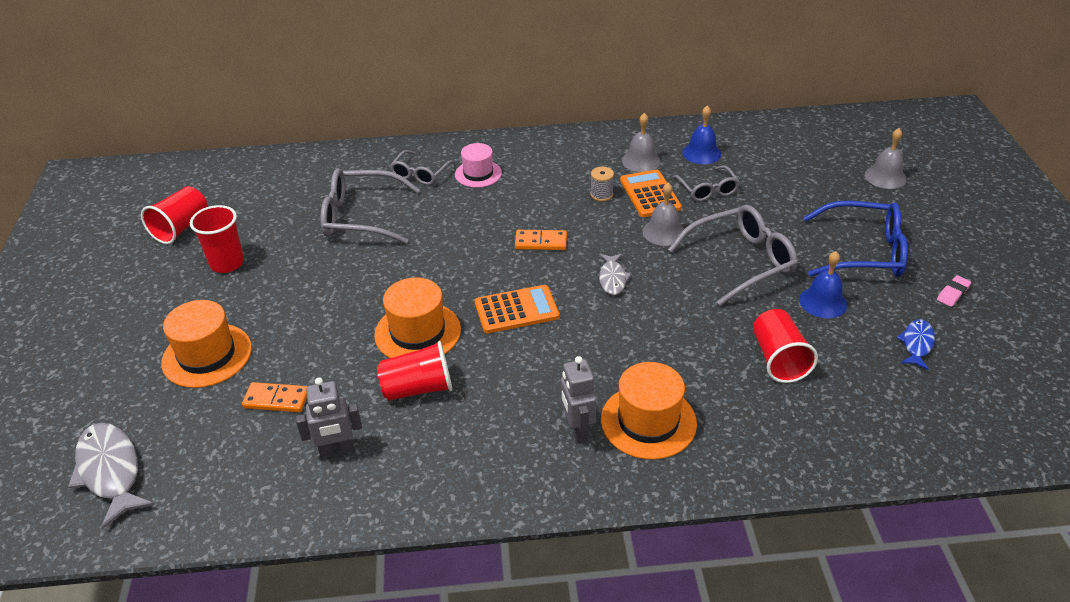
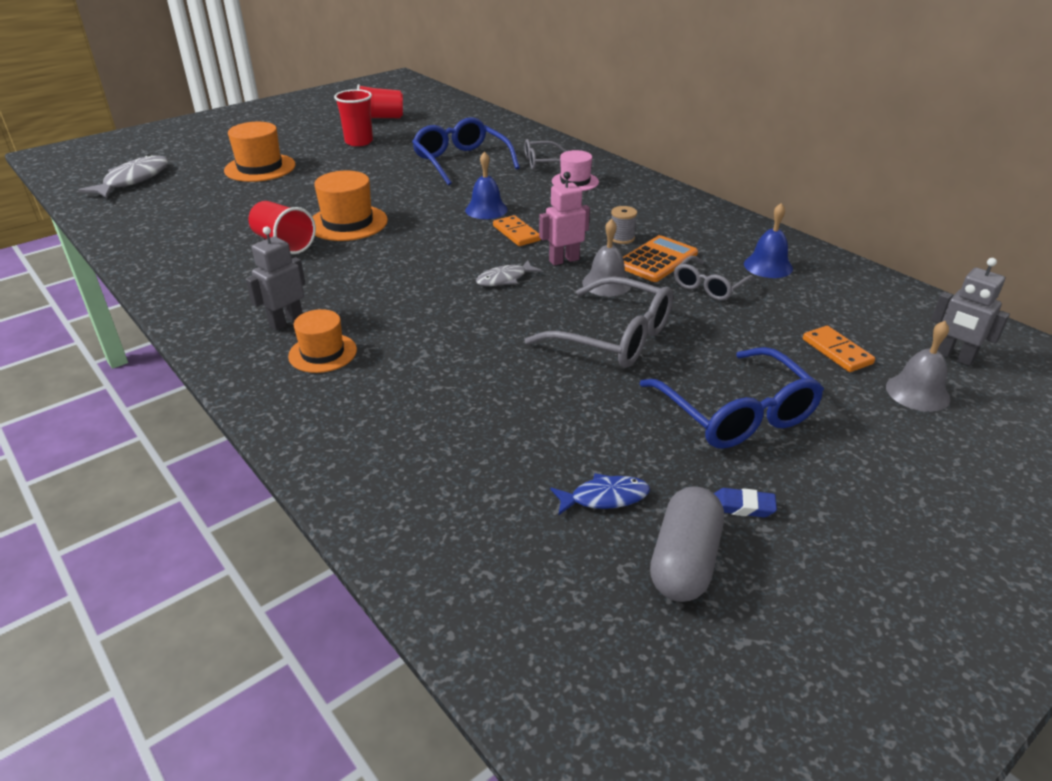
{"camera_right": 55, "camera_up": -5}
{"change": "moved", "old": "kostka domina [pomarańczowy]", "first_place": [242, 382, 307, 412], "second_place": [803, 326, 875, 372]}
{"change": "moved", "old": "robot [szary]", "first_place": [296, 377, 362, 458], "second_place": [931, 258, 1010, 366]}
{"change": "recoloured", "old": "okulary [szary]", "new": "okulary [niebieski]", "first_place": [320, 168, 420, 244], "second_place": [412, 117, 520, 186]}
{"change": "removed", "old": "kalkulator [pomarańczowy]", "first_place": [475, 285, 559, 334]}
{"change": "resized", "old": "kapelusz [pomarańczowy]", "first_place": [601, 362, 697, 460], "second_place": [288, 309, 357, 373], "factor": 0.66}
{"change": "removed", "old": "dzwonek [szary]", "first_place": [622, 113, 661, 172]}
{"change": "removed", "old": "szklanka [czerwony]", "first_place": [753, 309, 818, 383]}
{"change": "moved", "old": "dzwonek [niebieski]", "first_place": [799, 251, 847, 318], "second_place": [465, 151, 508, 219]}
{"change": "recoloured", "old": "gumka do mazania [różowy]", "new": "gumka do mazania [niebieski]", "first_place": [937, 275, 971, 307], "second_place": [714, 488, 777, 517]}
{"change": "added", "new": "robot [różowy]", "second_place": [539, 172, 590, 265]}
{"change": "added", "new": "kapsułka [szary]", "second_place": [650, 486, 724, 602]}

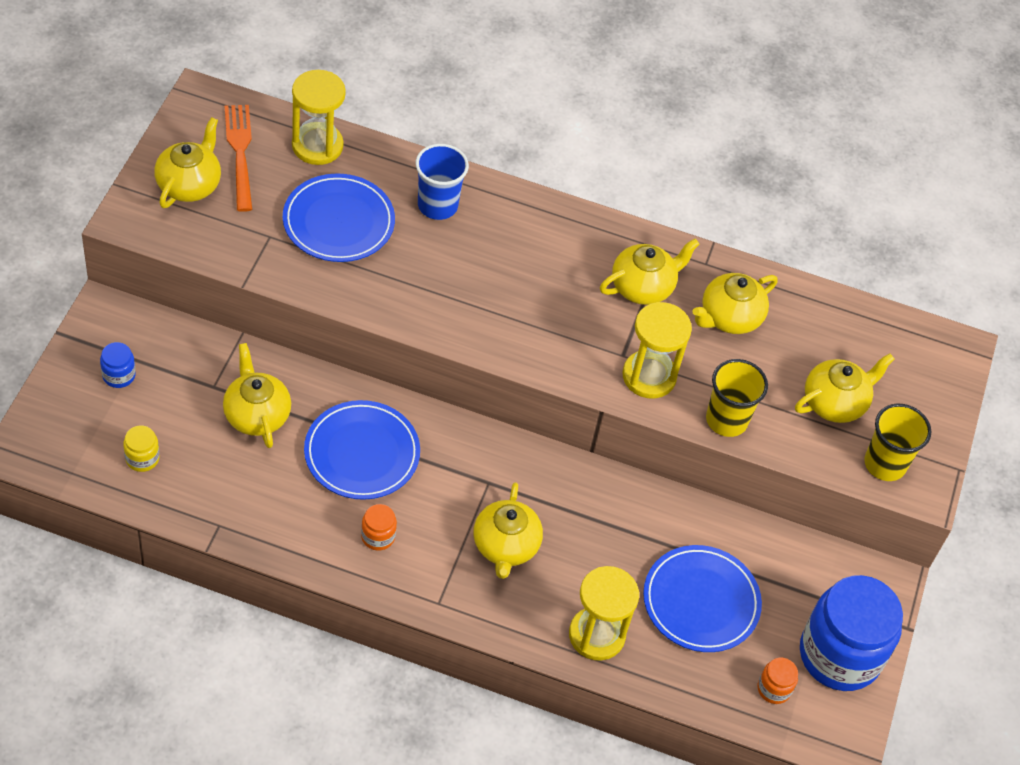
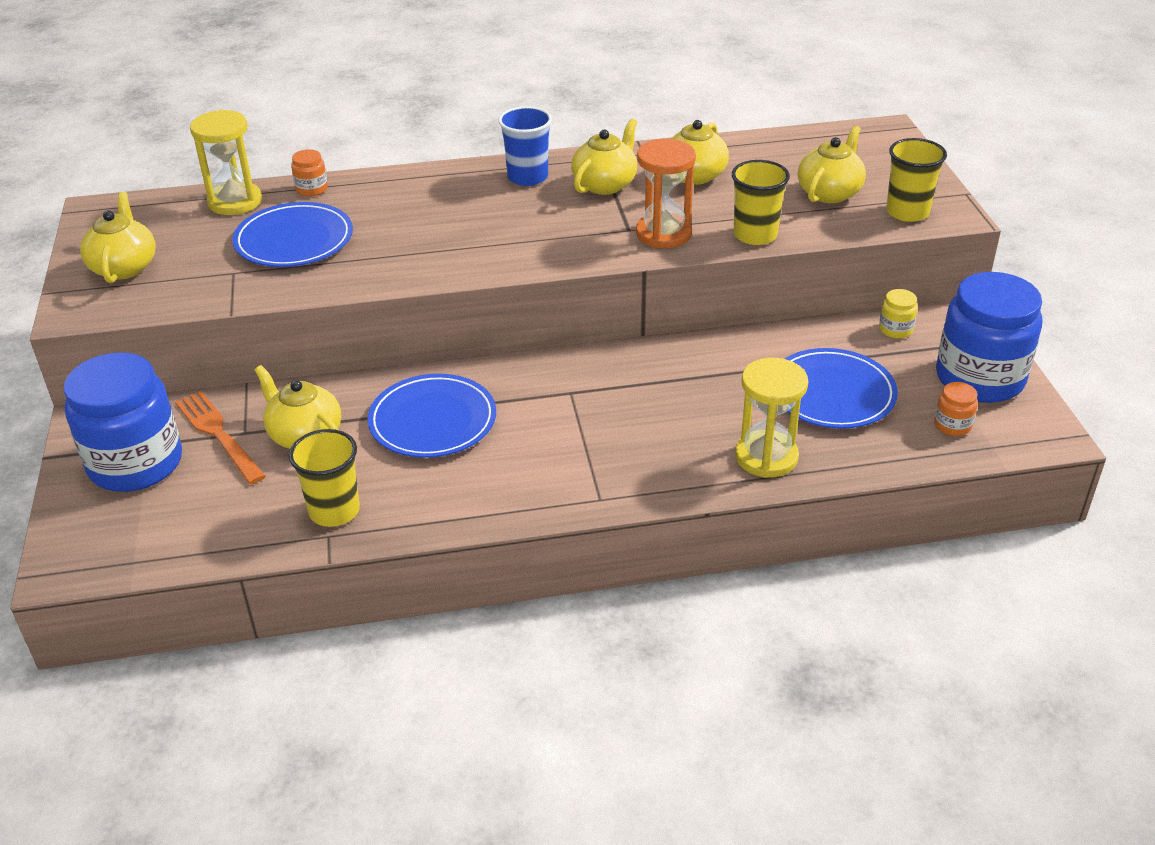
{"camera_right": -20, "camera_up": -15}
{"change": "resized", "old": "słoik [niebieski]", "first_place": [100, 342, 136, 388], "second_place": [64, 353, 182, 492], "factor": 2.47}
{"change": "moved", "old": "słoik [żółty]", "first_place": [123, 425, 159, 472], "second_place": [879, 289, 918, 339]}
{"change": "moved", "old": "widelec [pomarańczowy]", "first_place": [225, 105, 252, 212], "second_place": [175, 391, 266, 484]}
{"change": "moved", "old": "słoik [pomarańczowy]", "first_place": [361, 504, 397, 551], "second_place": [291, 149, 328, 197]}
{"change": "moved", "old": "szklanka [niebieski]", "first_place": [416, 144, 469, 220], "second_place": [498, 106, 552, 186]}
{"change": "removed", "old": "imbryk [żółty]", "first_place": [473, 482, 543, 579]}
{"change": "recoloured", "old": "klepsydra [żółty]", "new": "klepsydra [pomarańczowy]", "first_place": [622, 302, 692, 398], "second_place": [636, 139, 696, 248]}
{"change": "added", "new": "szklanka [żółty]", "second_place": [289, 429, 360, 527]}

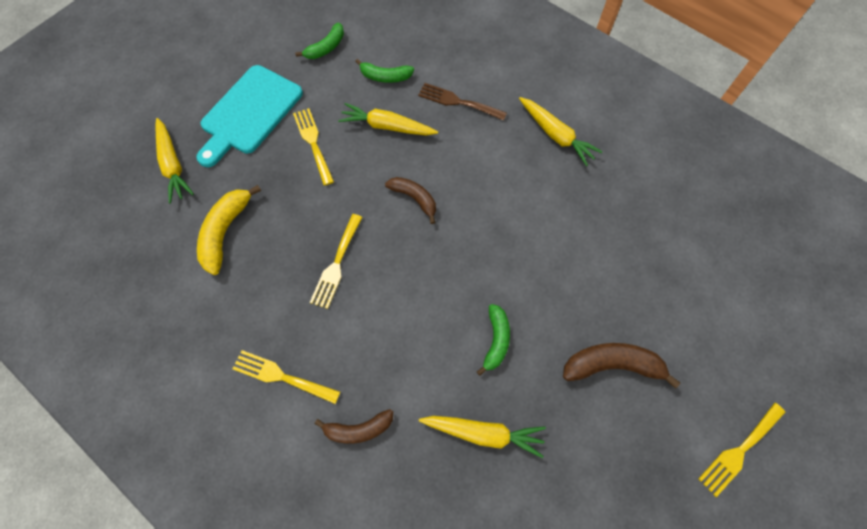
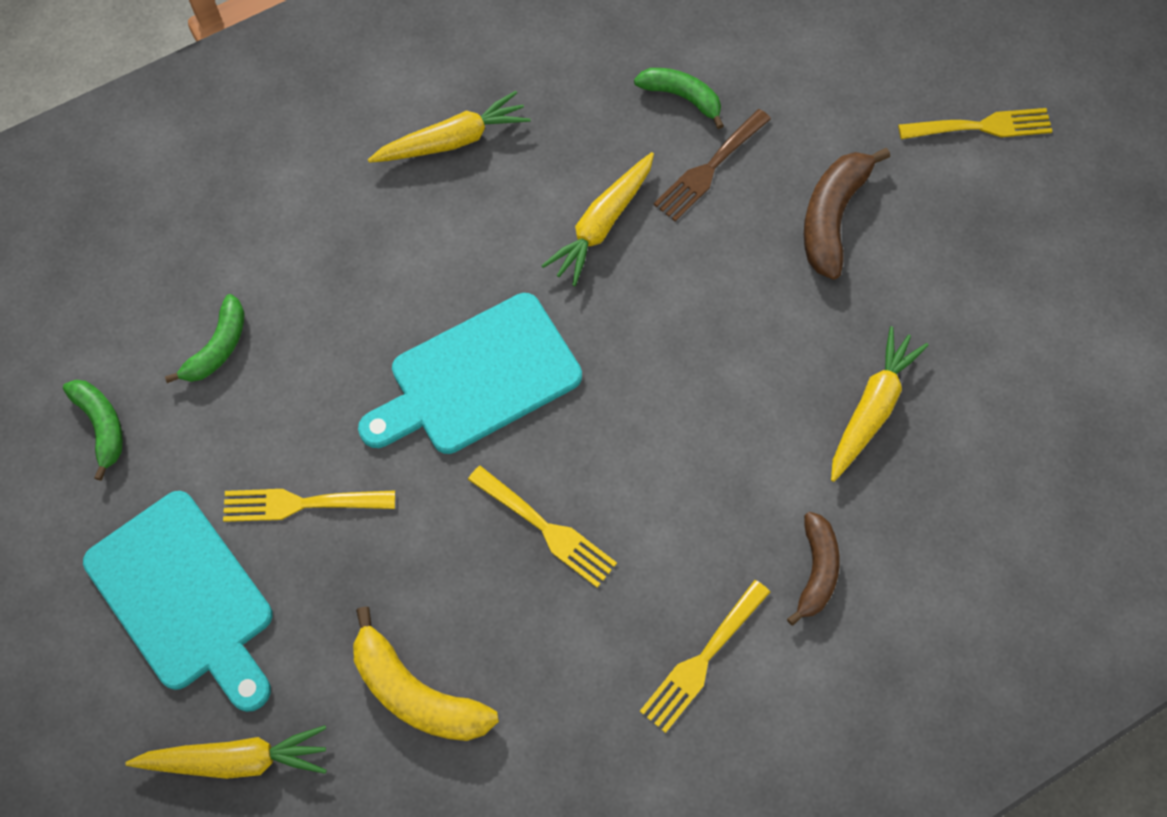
{"camera_right": -70, "camera_up": 0}
{"change": "moved", "old": "marchewka [żółty]", "first_place": [338, 103, 438, 136], "second_place": [541, 152, 654, 286]}
{"change": "replaced", "old": "banan [brązowy]", "new": "deska do krojenia [turkusowy]", "first_place": [385, 177, 436, 224], "second_place": [358, 293, 582, 454]}
{"change": "moved", "old": "widelec [brązowy]", "first_place": [418, 83, 507, 121], "second_place": [654, 109, 771, 221]}
{"change": "moved", "old": "banan [zielony]", "first_place": [477, 304, 510, 376], "second_place": [634, 68, 724, 129]}
{"change": "turned", "old": "widelec [żółty]", "first_place": [698, 403, 785, 497], "second_place": [898, 108, 1053, 139], "degrees": -75}

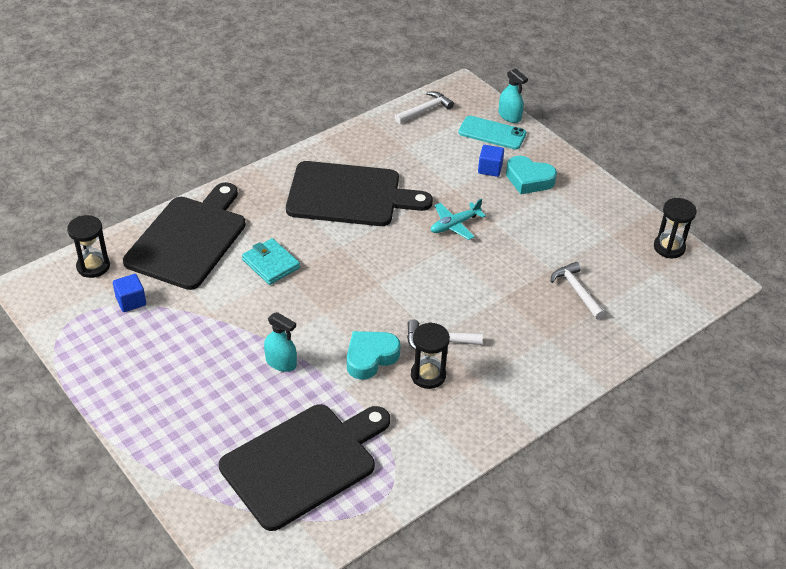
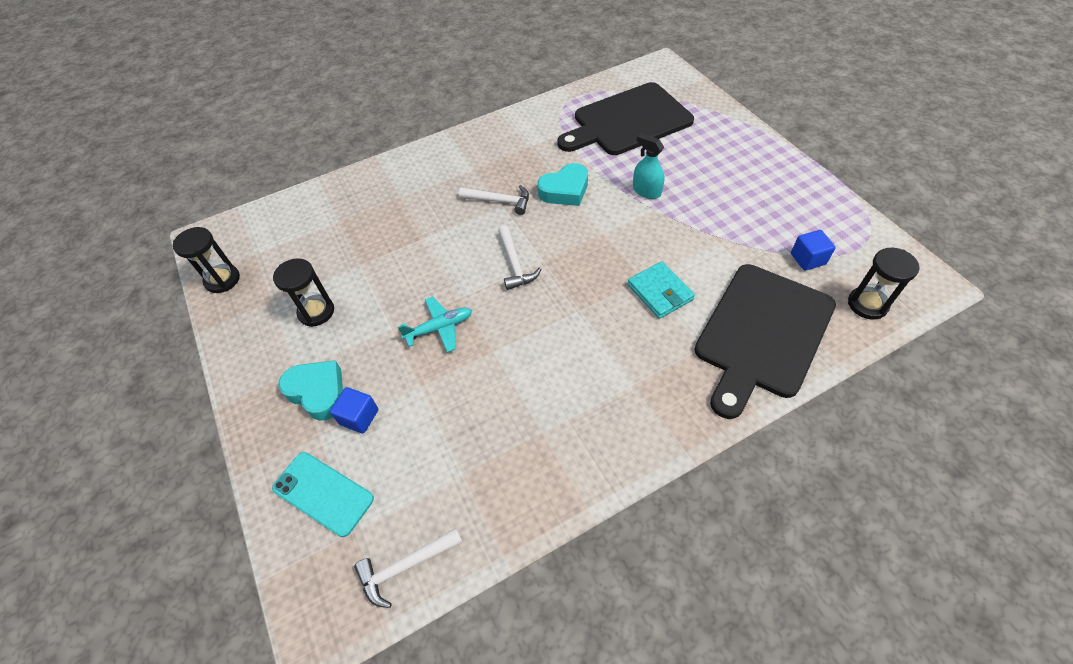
{"camera_right": -165, "camera_up": 10}
{"change": "removed", "old": "deska do krojenia [czarny]", "first_place": [286, 161, 433, 226]}
{"change": "moved", "old": "klepsydra [czarny]", "first_place": [411, 322, 450, 389], "second_place": [273, 258, 334, 327]}
{"change": "removed", "old": "spryskiwacz [turkusowy]", "first_place": [498, 68, 528, 123]}
{"change": "moved", "old": "młotek [biały]", "first_place": [551, 262, 605, 319], "second_place": [498, 226, 541, 290]}

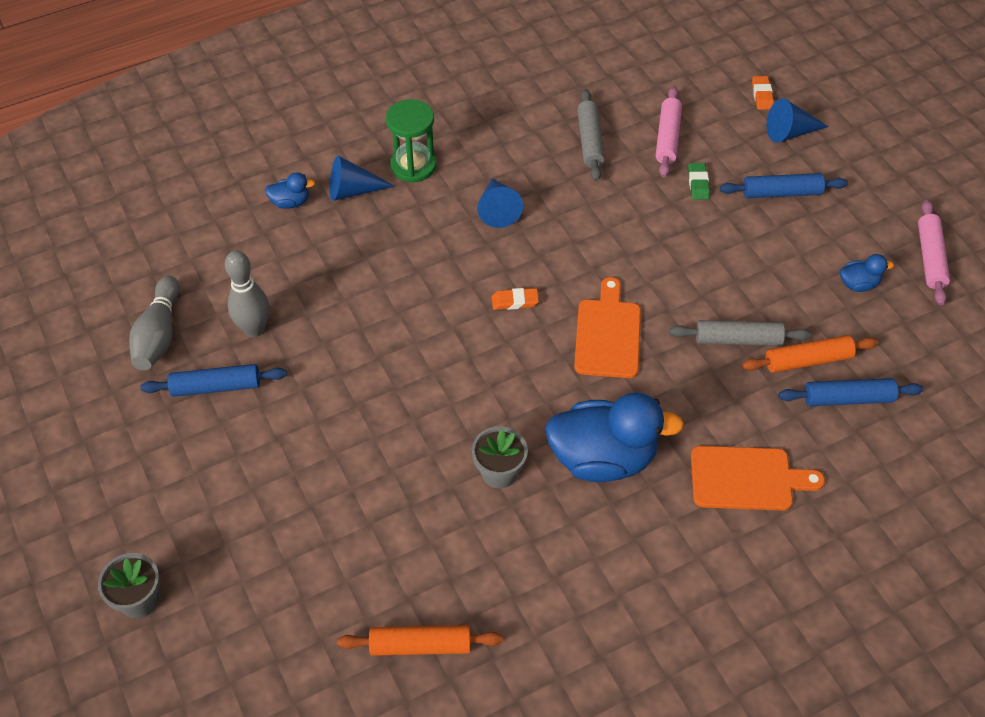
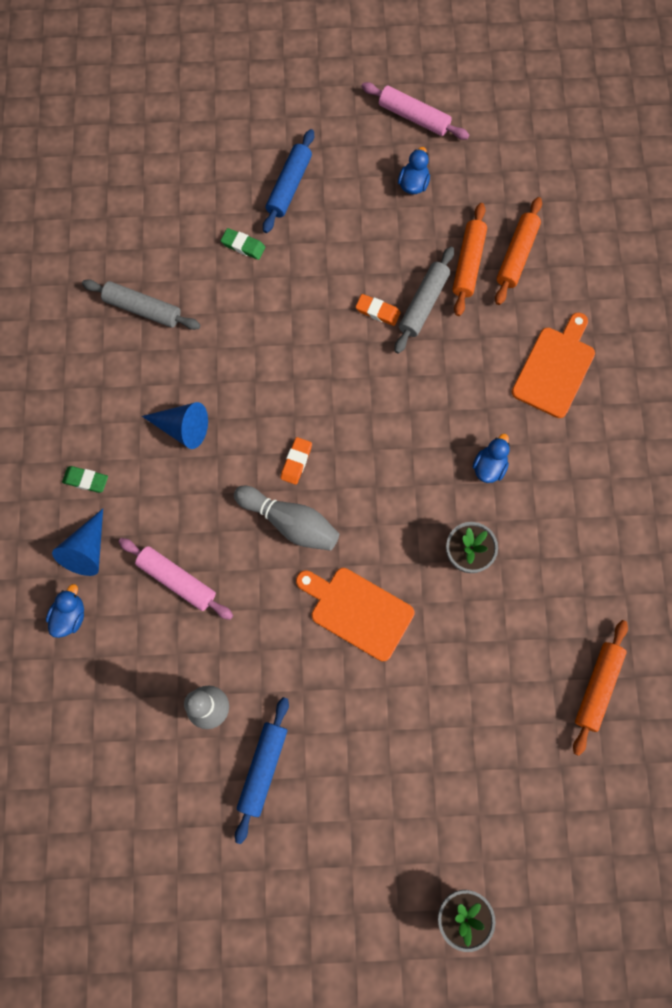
{"camera_right": -65, "camera_up": 20}
{"change": "moved", "old": "kręgiel [szary]", "first_place": [129, 276, 180, 370], "second_place": [234, 486, 339, 551]}
{"change": "replaced", "old": "klepsydra [zielony]", "new": "gumka do mazania [zielony]", "first_place": [386, 99, 437, 183], "second_place": [62, 466, 108, 493]}
{"change": "resized", "old": "kaczka [niebieski]", "first_place": [545, 392, 684, 482], "second_place": [473, 434, 510, 483], "factor": 0.44}
{"change": "moved", "old": "deska do krojenia [pomarańczowy]", "first_place": [574, 277, 641, 378], "second_place": [296, 568, 415, 661]}
{"change": "moved", "old": "wałek do ciasta [różowy]", "first_place": [656, 87, 682, 177], "second_place": [119, 538, 233, 620]}
{"change": "moved", "old": "gumka do mazania [pomarańczowy]", "first_place": [752, 76, 774, 110], "second_place": [356, 294, 401, 326]}
{"change": "removed", "old": "stożek [niebieski]", "first_place": [767, 98, 829, 143]}
{"change": "recoloured", "old": "wałek do ciasta [niebieski]", "new": "wałek do ciasta [pomarańczowy]", "first_place": [778, 378, 924, 406], "second_place": [495, 197, 542, 305]}

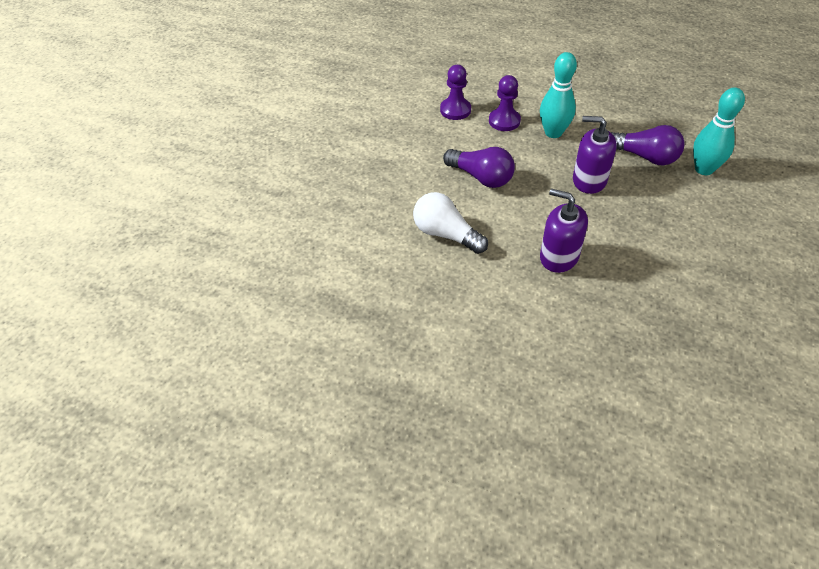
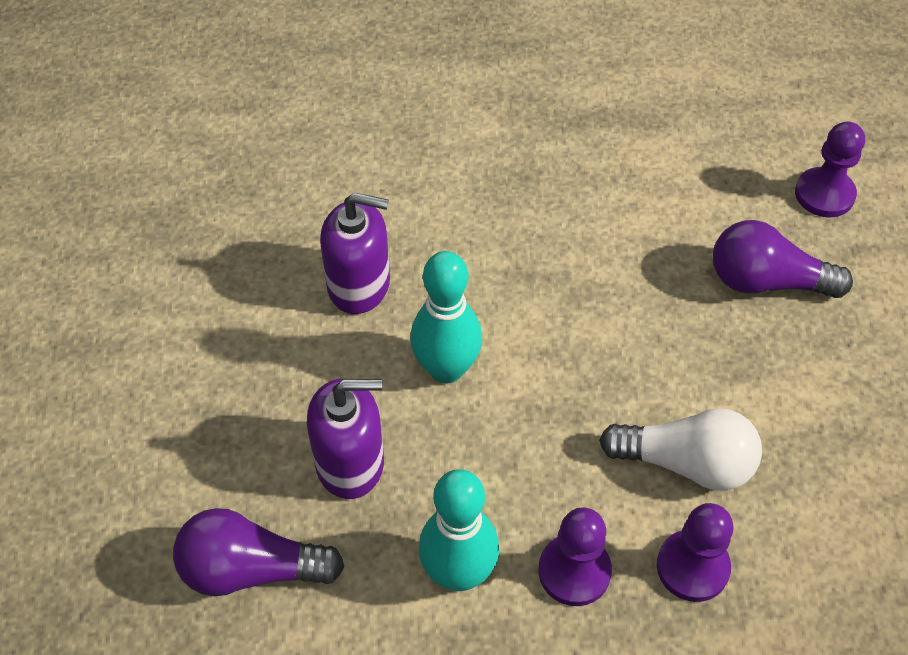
{"camera_right": 155, "camera_up": 5}
{"change": "moved", "old": "żarówka [biały]", "first_place": [413, 192, 488, 254], "second_place": [599, 408, 762, 491]}
{"change": "moved", "old": "żarówka [fioletowy]", "first_place": [443, 147, 515, 188], "second_place": [713, 220, 853, 298]}
{"change": "moved", "old": "kręgiel [turkusowy]", "first_place": [693, 87, 745, 175], "second_place": [410, 251, 482, 383]}
{"change": "added", "new": "pionek [fioletowy]", "second_place": [795, 122, 865, 217]}

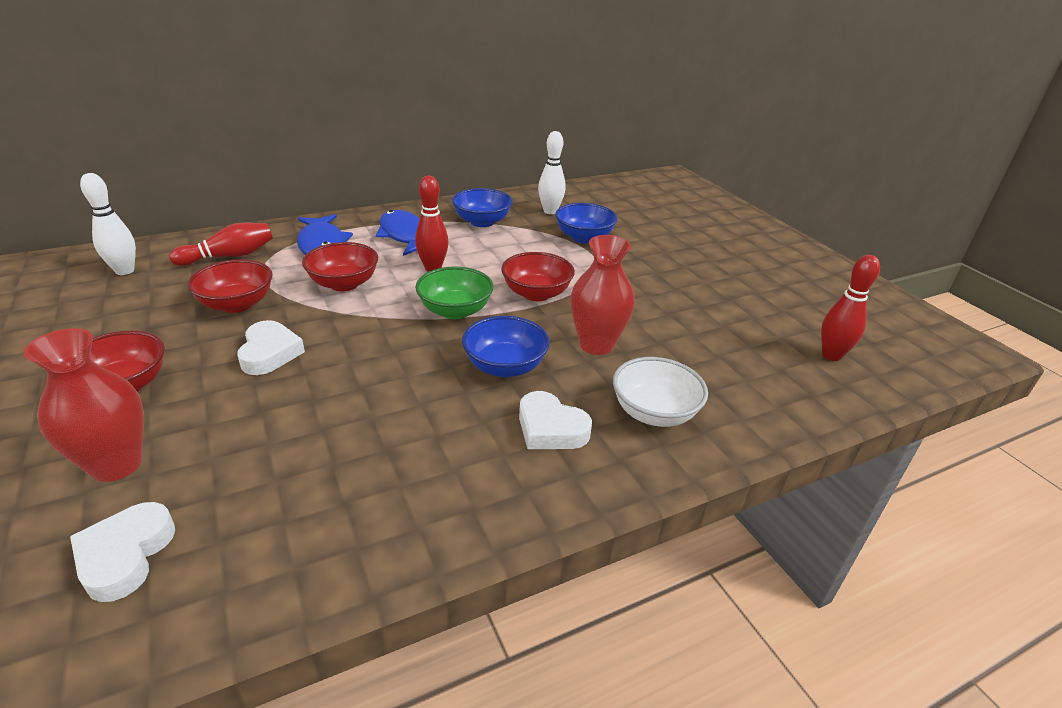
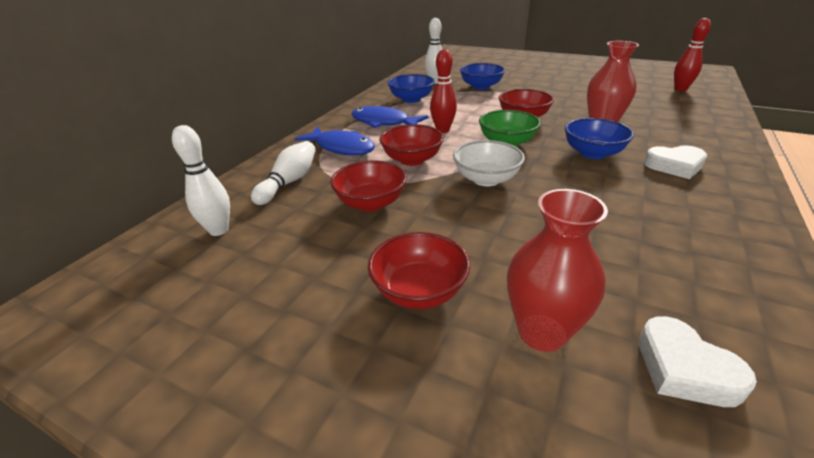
{"camera_right": -35, "camera_up": 0}
{"change": "recoloured", "old": "kręgiel [czerwony]", "new": "kręgiel [biały]", "first_place": [169, 223, 273, 266], "second_place": [251, 141, 316, 205]}
{"change": "removed", "old": "serce [biały]", "first_place": [237, 320, 305, 375]}
{"change": "moved", "old": "miska [biały]", "first_place": [613, 357, 708, 427], "second_place": [453, 140, 525, 187]}

